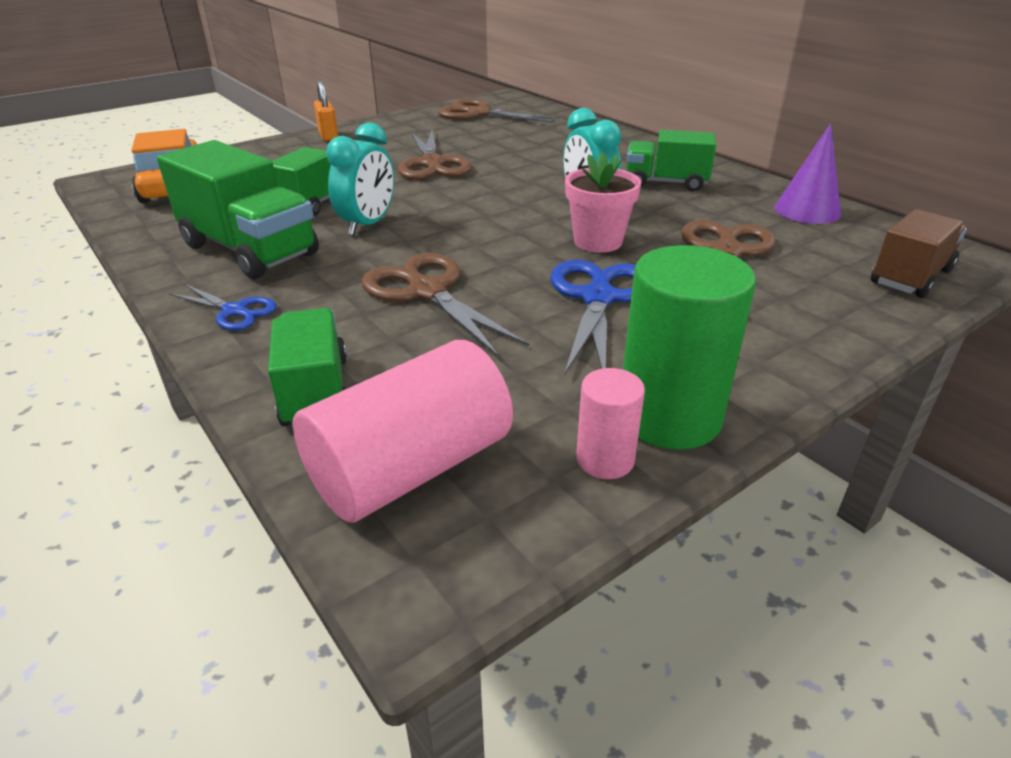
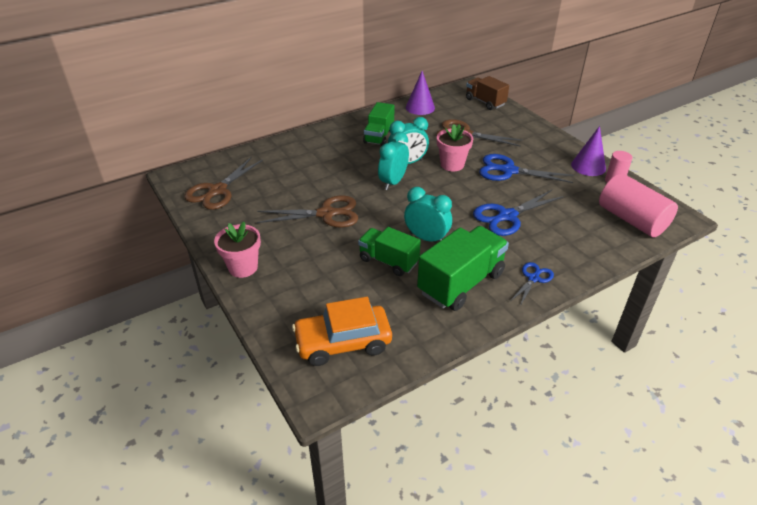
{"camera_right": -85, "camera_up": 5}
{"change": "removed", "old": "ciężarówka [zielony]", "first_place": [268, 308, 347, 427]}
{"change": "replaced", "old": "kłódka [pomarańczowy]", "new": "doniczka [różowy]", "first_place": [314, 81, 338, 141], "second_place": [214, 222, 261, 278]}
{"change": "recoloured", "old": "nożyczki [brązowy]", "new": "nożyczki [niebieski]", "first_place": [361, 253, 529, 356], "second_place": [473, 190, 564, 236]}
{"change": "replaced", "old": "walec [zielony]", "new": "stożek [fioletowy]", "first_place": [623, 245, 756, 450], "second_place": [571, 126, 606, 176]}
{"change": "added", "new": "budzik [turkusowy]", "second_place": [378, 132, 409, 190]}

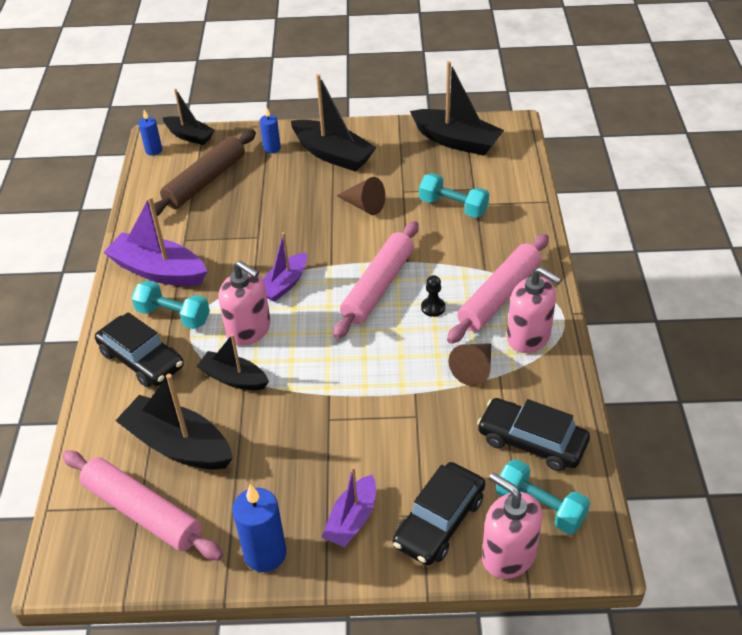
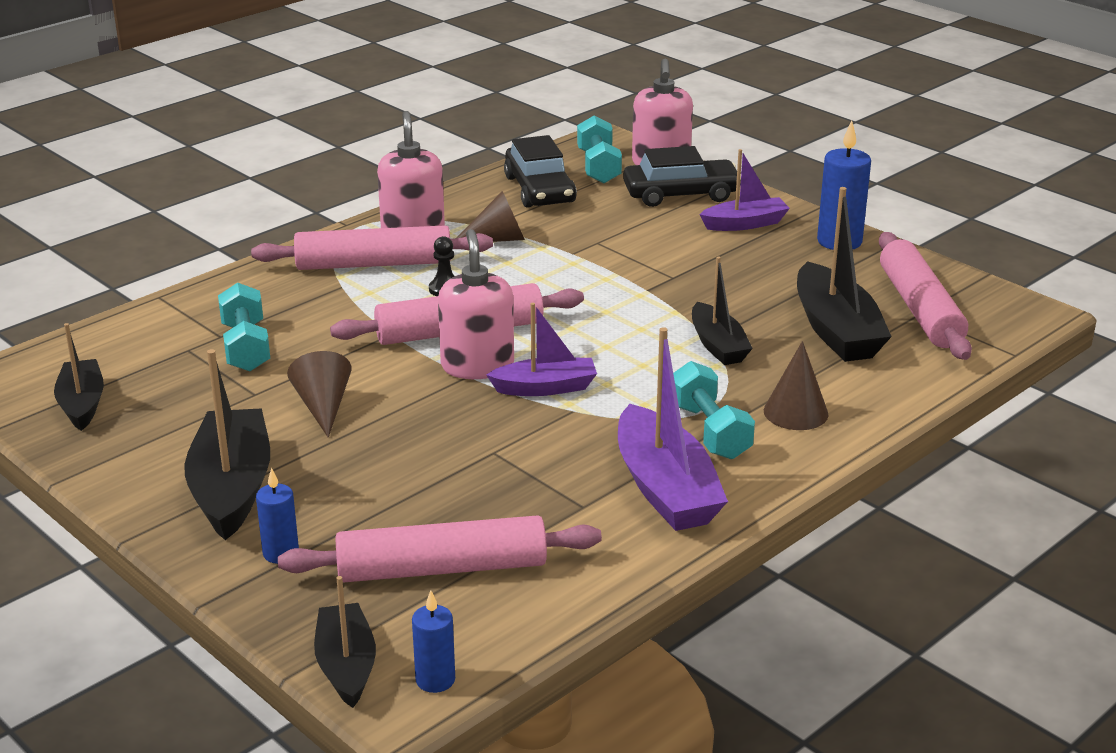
{"camera_right": -135, "camera_up": -15}
{"change": "replaced", "old": "samochód [czarny]", "new": "stożek [brązowy]", "first_place": [95, 312, 184, 387], "second_place": [764, 341, 828, 430]}
{"change": "recoloured", "old": "wałek do ciasta [brązowy]", "new": "wałek do ciasta [różowy]", "first_place": [154, 130, 256, 216], "second_place": [278, 515, 602, 583]}
{"change": "moved", "old": "dozownik mydła [różowy]", "first_place": [218, 261, 271, 346], "second_place": [438, 229, 514, 379]}
{"change": "resized", "old": "łódka [czarny]", "first_place": [410, 61, 504, 156], "second_place": [54, 323, 104, 431], "factor": 0.62}

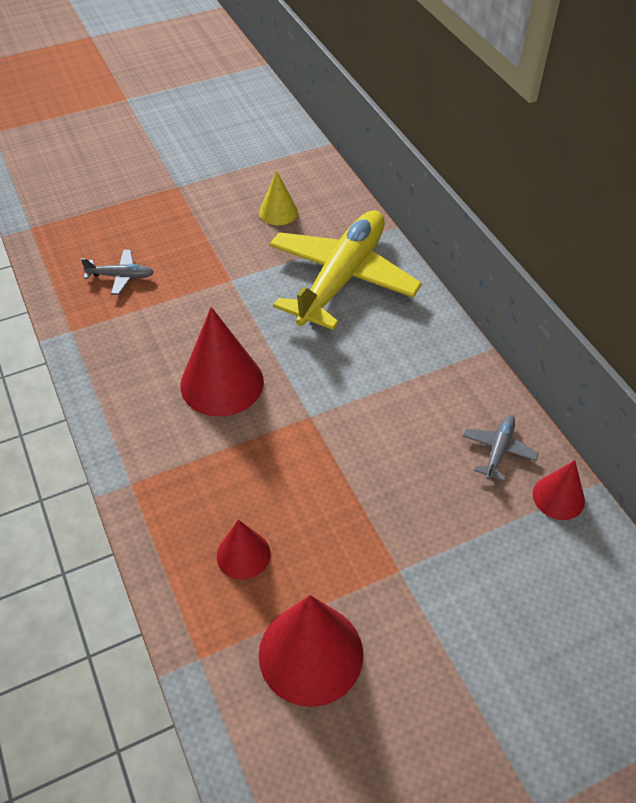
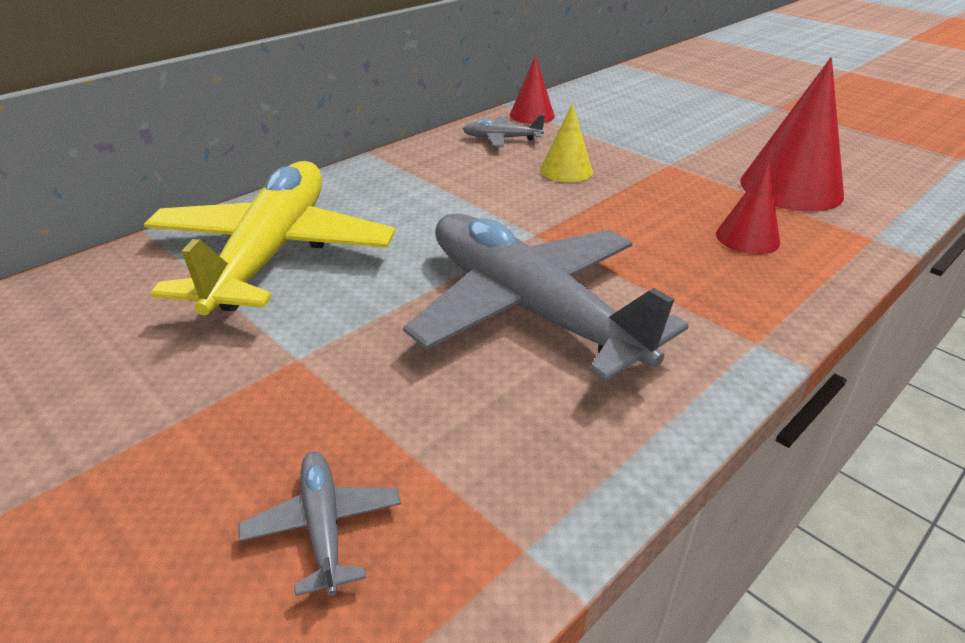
{"camera_right": -110, "camera_up": -15}
{"change": "replaced", "old": "stożek [czerwony]", "new": "samolot [szary]", "first_place": [180, 307, 264, 417], "second_place": [403, 213, 689, 382]}
{"change": "moved", "old": "stożek [żółty]", "first_place": [259, 170, 298, 225], "second_place": [540, 103, 593, 182]}
{"change": "turned", "old": "samolot [żółty]", "first_place": [269, 210, 422, 330], "second_place": [144, 161, 395, 315], "degrees": 90}

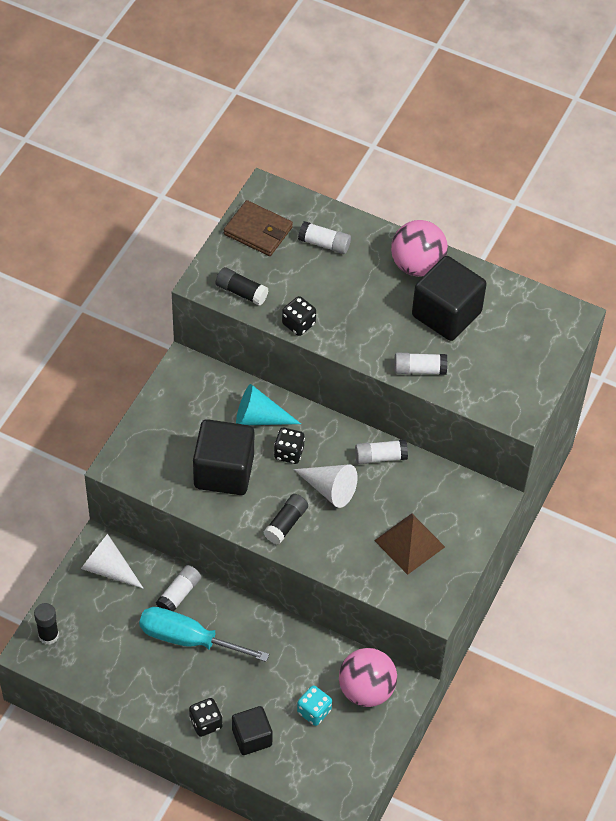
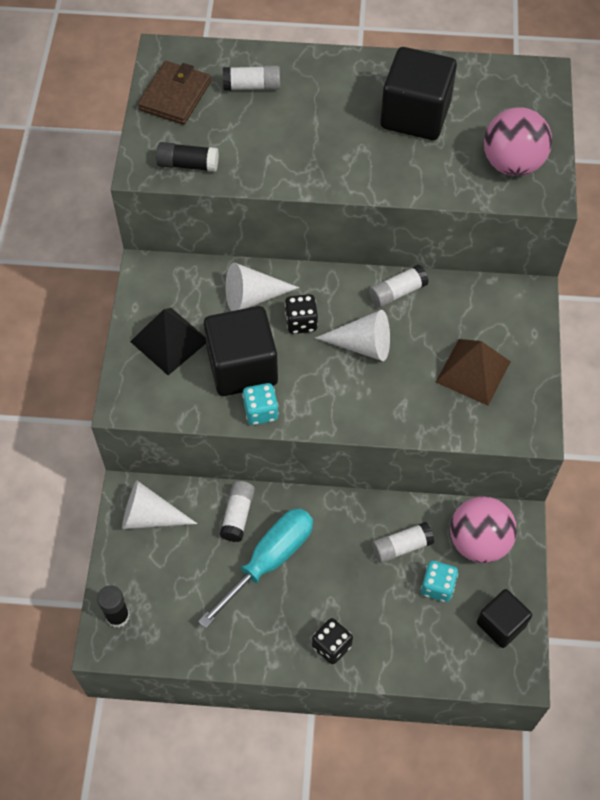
{"camera_right": -20, "camera_up": 5}
{"change": "turned", "old": "śrubokręt [turkusowy]", "first_place": [139, 607, 269, 662], "second_place": [198, 508, 313, 628], "degrees": 135}
{"change": "turned", "old": "portfel [brązowy]", "first_place": [224, 200, 293, 256], "second_place": [138, 61, 211, 125], "degrees": -75}
{"change": "moved", "old": "sześcian [czarny]", "first_place": [232, 706, 273, 755], "second_place": [477, 589, 532, 648]}
{"change": "recoloured", "old": "stożek [turkusowy]", "new": "stożek [biały]", "first_place": [236, 384, 301, 425], "second_place": [226, 263, 299, 311]}
{"change": "removed", "old": "klej w sztyfcie [czarny]", "first_place": [264, 494, 308, 544]}
{"change": "removed", "old": "kostka do gry [czarny]", "first_place": [282, 296, 316, 336]}
{"change": "moved", "old": "piłka [różowy]", "first_place": [391, 220, 448, 277], "second_place": [484, 107, 552, 176]}
{"change": "moved", "old": "klej w sztyfcie [biały]", "first_place": [394, 353, 447, 375], "second_place": [372, 522, 434, 563]}
{"change": "added", "new": "piramida [czarny]", "second_place": [130, 308, 206, 375]}
{"change": "added", "new": "kostka do gry [turkusowy]", "second_place": [242, 383, 279, 425]}

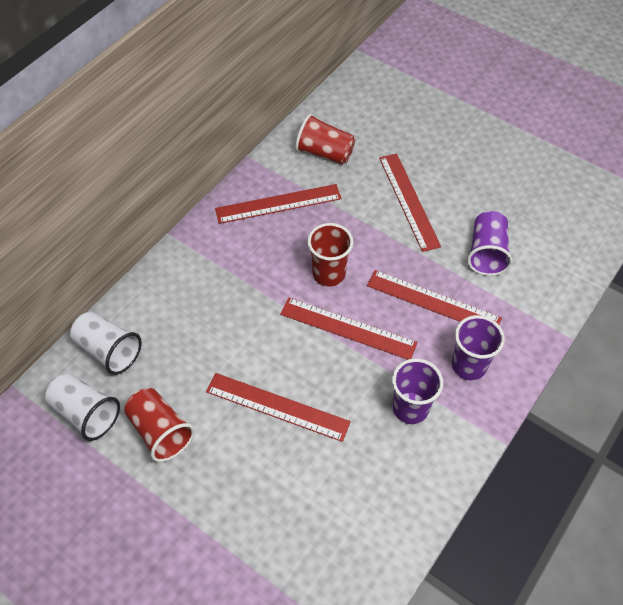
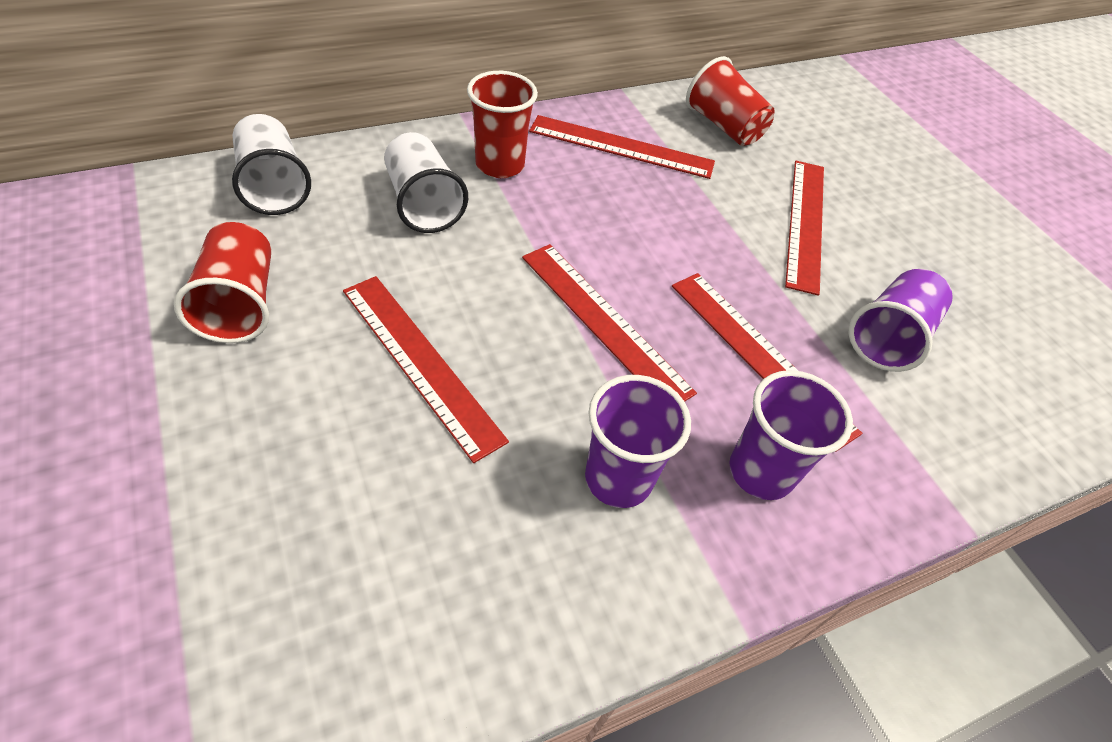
{"camera_right": 25, "camera_up": -5}
{"change": "moved", "old": "szklanka [biały]", "first_place": [45, 373, 120, 441], "second_place": [384, 132, 468, 233]}
{"change": "moved", "old": "szklanka [czerwony]", "first_place": [307, 223, 353, 287], "second_place": [467, 71, 538, 178]}

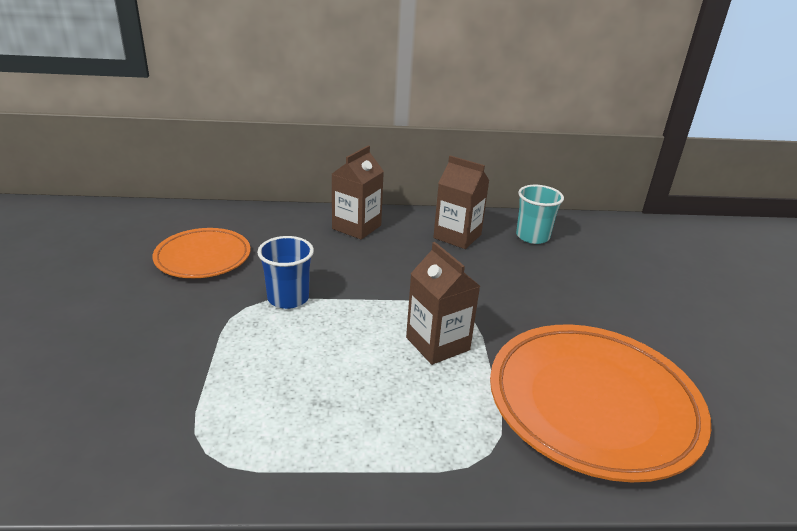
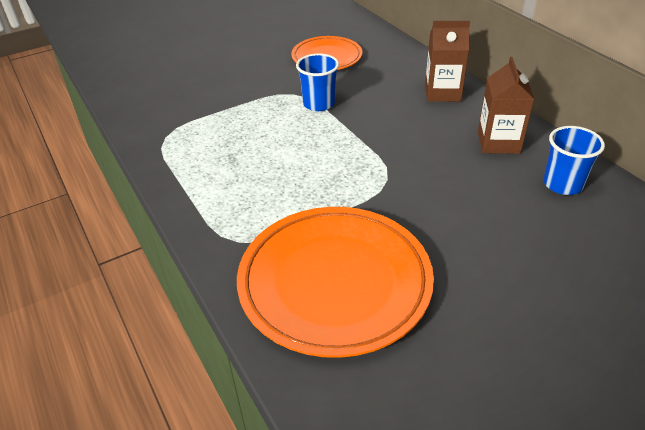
{"camera_right": 65, "camera_up": 10}
{"change": "removed", "old": "karton mleka [brązowy]", "first_place": [406, 242, 480, 365]}
{"change": "recoloured", "old": "szklanka [turkusowy]", "new": "szklanka [niebieski]", "first_place": [516, 185, 564, 244], "second_place": [543, 126, 605, 195]}

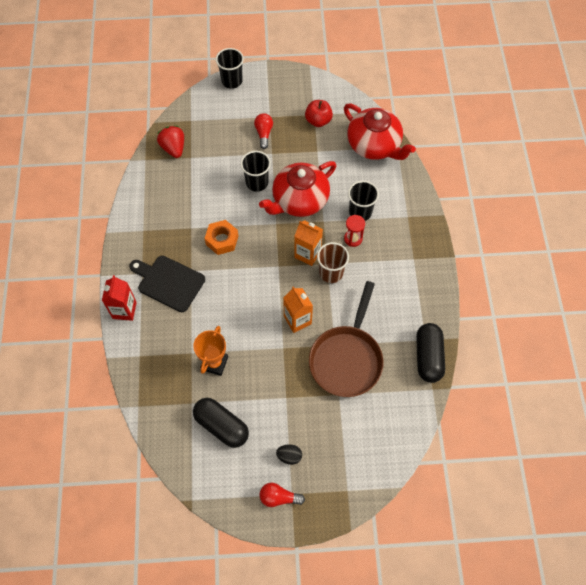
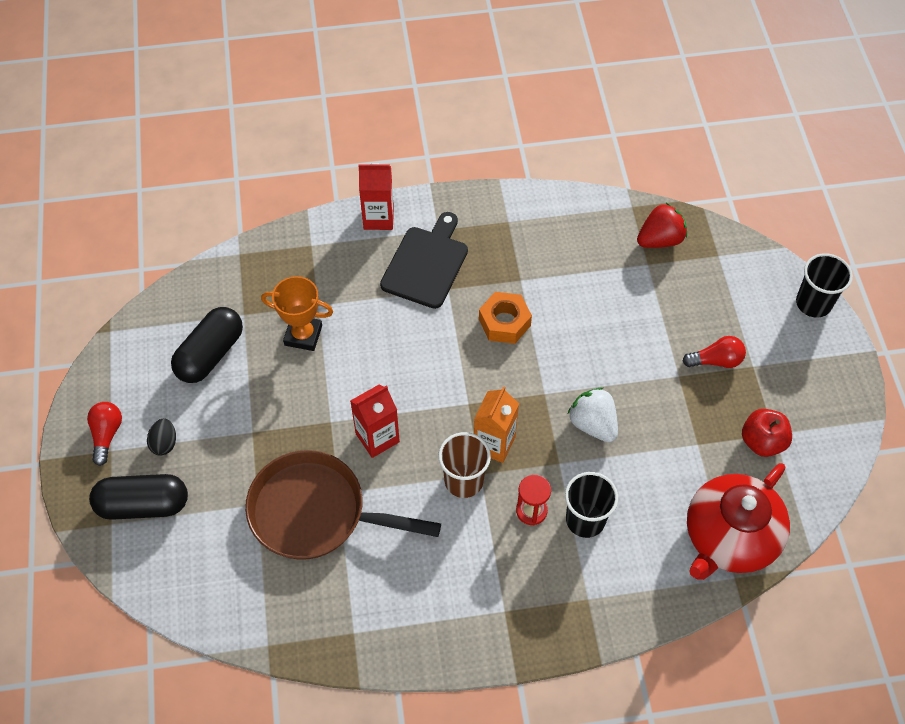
{"camera_right": 85, "camera_up": -5}
{"change": "removed", "old": "szklanka [czarny]", "first_place": [241, 151, 271, 192]}
{"change": "replaced", "old": "imbryk [czerwony]", "new": "truskawka [biały]", "first_place": [259, 161, 336, 217], "second_place": [568, 387, 618, 442]}
{"change": "recoloured", "old": "karton mleka [pomarańczowy]", "new": "karton mleka [czerwony]", "first_place": [283, 286, 313, 333], "second_place": [350, 384, 400, 458]}
{"change": "moved", "old": "kapsułka [czarny]", "first_place": [416, 323, 445, 383], "second_place": [89, 474, 188, 520]}

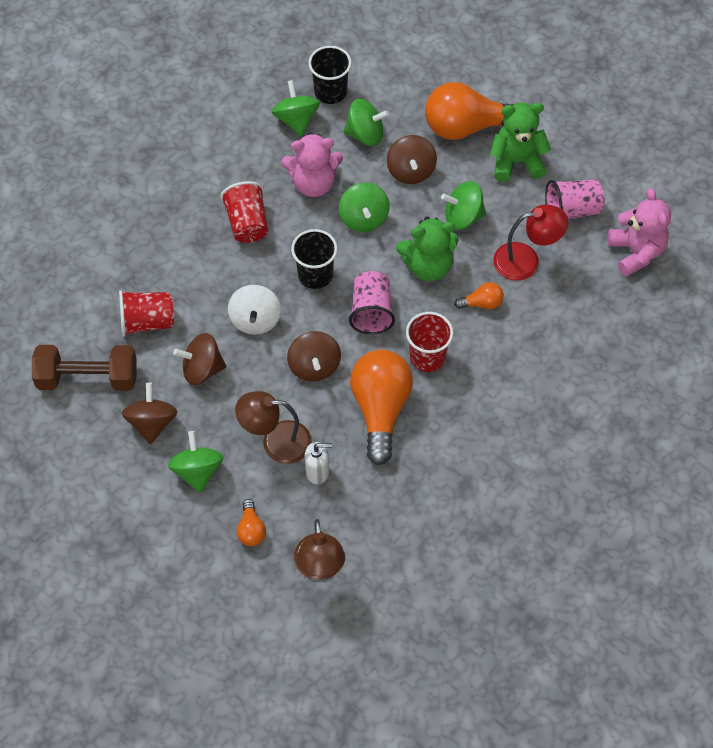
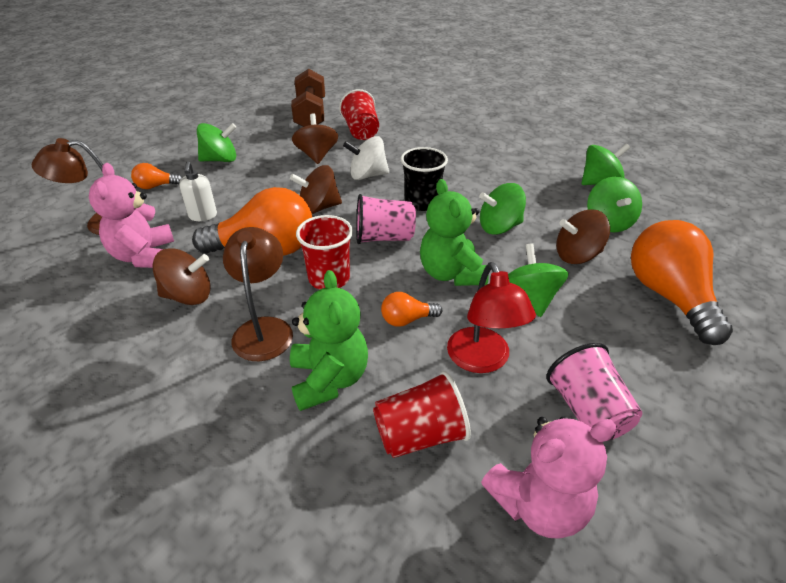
{"camera_right": 85, "camera_up": -20}
{"change": "moved", "old": "bączek [brązowy]", "first_place": [122, 383, 177, 444], "second_place": [152, 248, 211, 305]}
{"change": "moved", "old": "szklanka [czerwony]", "first_place": [220, 181, 268, 243], "second_place": [373, 371, 471, 458]}
{"change": "moved", "old": "lampka [brązowy]", "first_place": [235, 391, 312, 464], "second_place": [223, 227, 293, 361]}
{"change": "moved", "old": "miś [różowy]", "first_place": [282, 133, 343, 197], "second_place": [89, 163, 174, 268]}
{"change": "removed", "old": "szklanka [czarny]", "first_place": [308, 46, 352, 104]}
{"change": "turned", "old": "żarówka [pomarańczowy]", "first_place": [454, 282, 504, 309], "second_place": [381, 292, 442, 327], "degrees": 90}
{"change": "moved", "old": "miś [zielony]", "first_place": [490, 102, 551, 182], "second_place": [290, 270, 368, 411]}

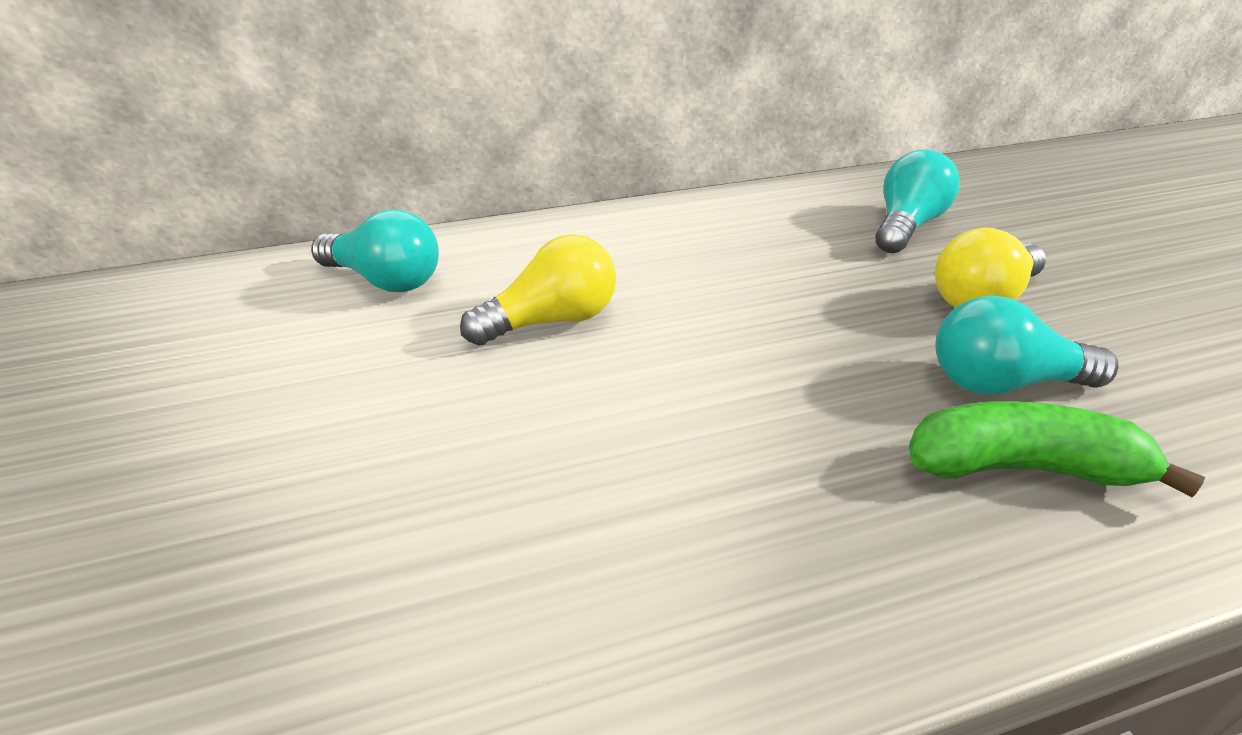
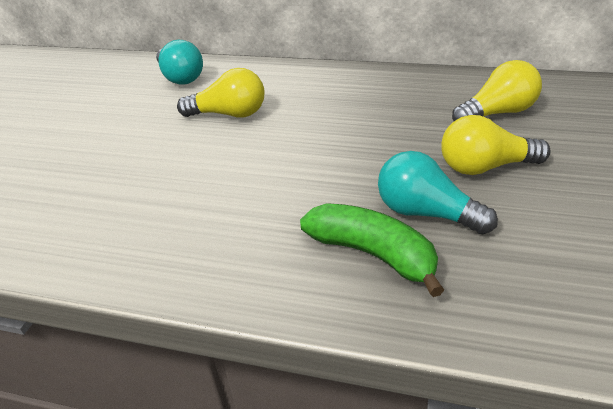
{"camera_right": 35, "camera_up": 0}
{"change": "recoloured", "old": "żarówka [turkusowy]", "new": "żarówka [żółty]", "first_place": [876, 149, 960, 253], "second_place": [452, 60, 542, 121]}

